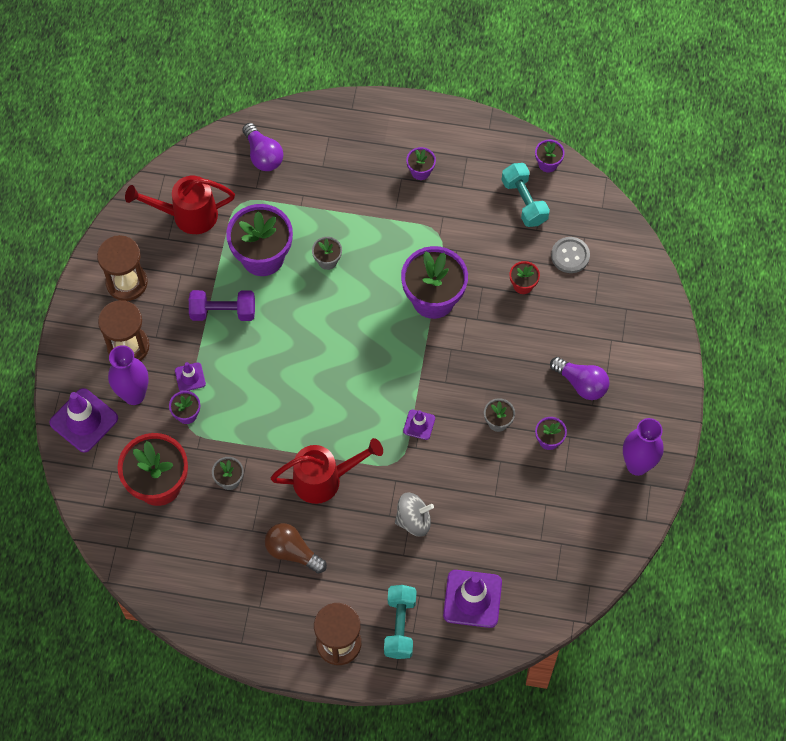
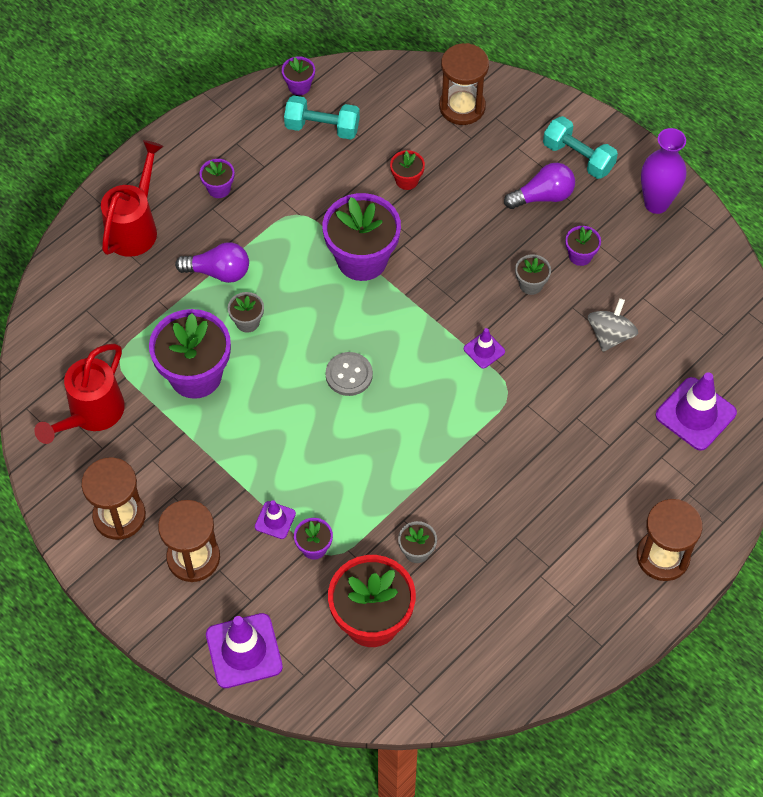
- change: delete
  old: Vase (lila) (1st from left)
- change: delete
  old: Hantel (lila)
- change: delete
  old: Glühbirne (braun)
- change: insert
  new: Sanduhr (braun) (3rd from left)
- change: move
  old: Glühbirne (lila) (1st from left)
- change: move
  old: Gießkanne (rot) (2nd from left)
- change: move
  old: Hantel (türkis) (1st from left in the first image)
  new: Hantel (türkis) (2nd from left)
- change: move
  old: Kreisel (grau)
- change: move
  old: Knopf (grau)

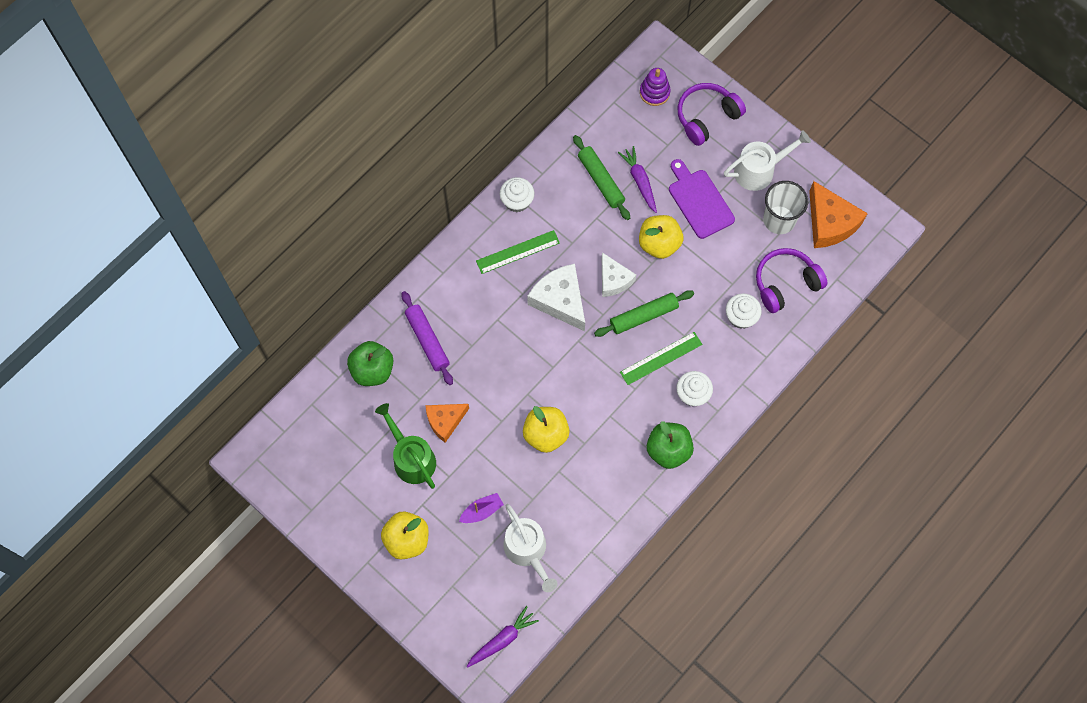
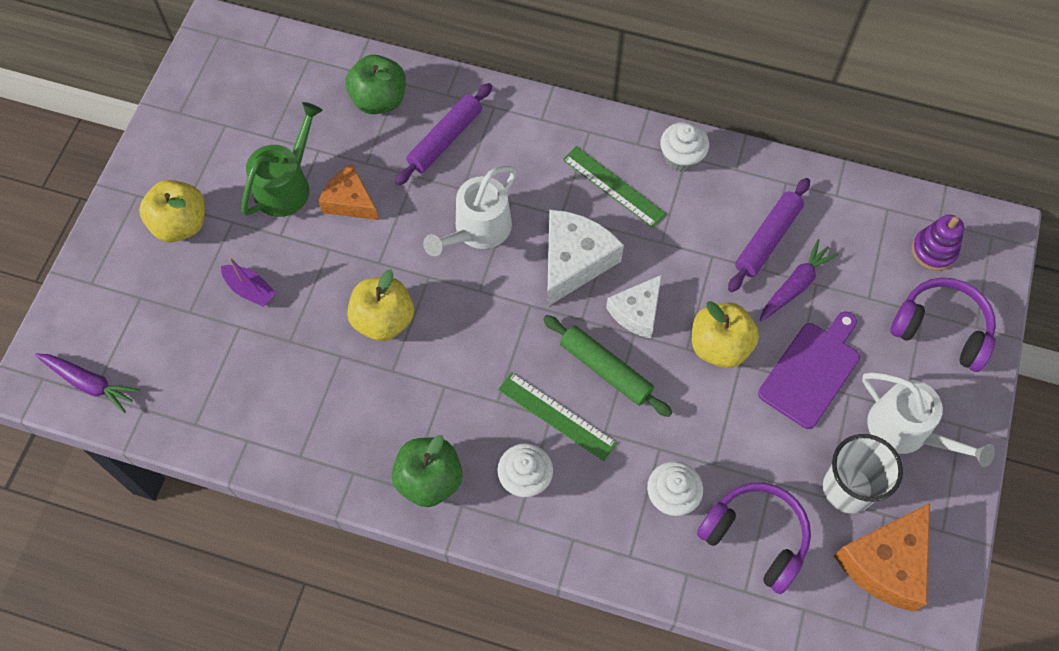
- change: move
  old: Gießkanne (weiß) (1st from left)
- change: recolor
  old: Nudelholz (grün) (1st from left)
  new: Nudelholz (lila) (2nd from left)

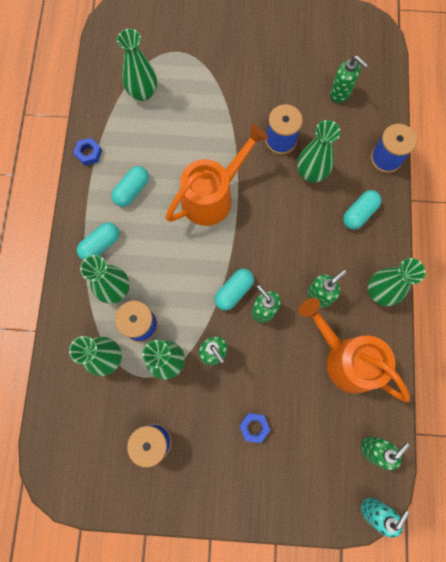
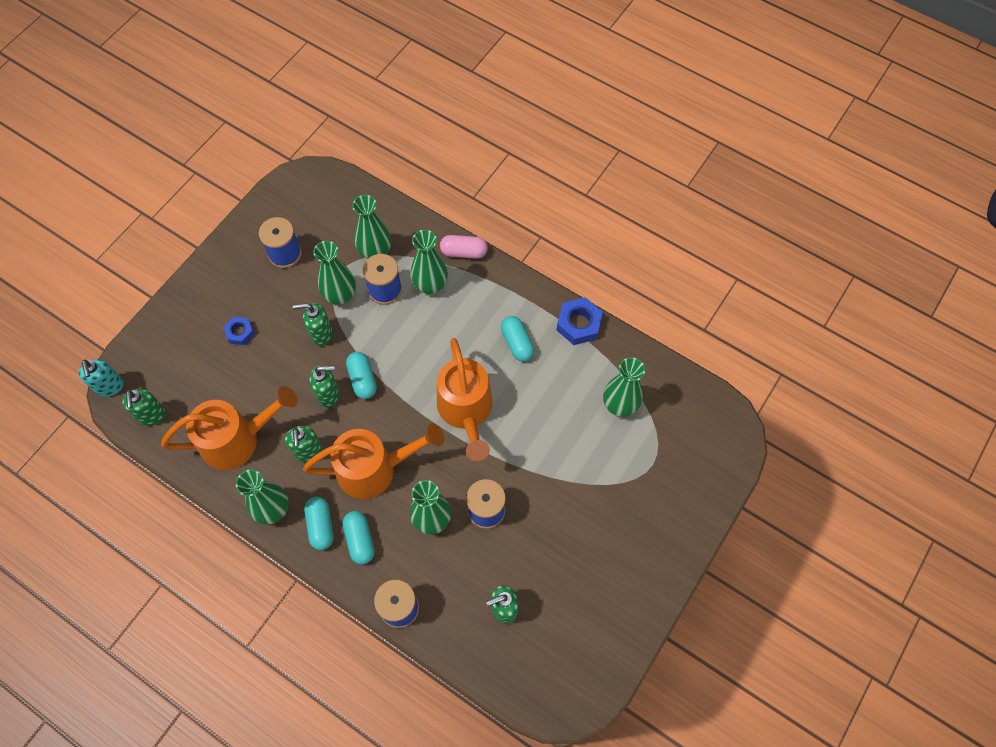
- change: insert
  new: Gießkanne (orange) (2nd from left)
- change: insert
  new: Kapsel (rosa)
- change: move
  old: Kapsel (türkis) (1st from left)
- change: resize
  old: Sechskantmutter (blau) (1st from left in the first image)
  factor: 1.6

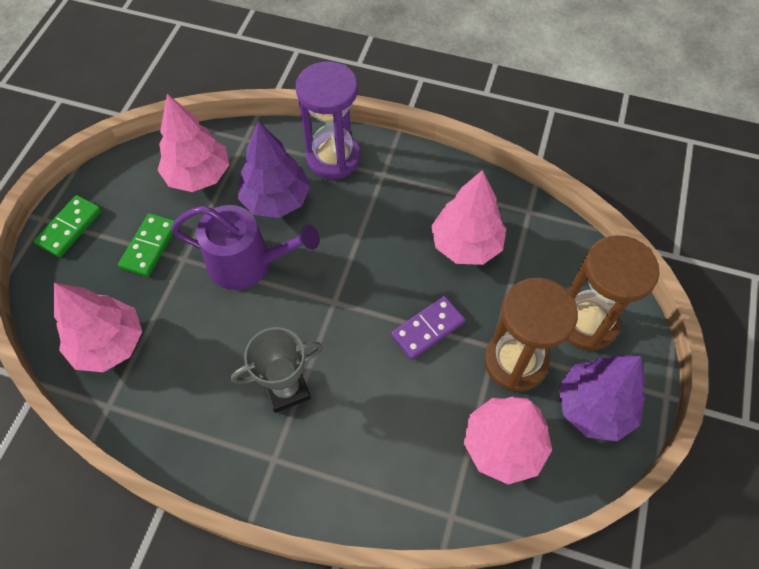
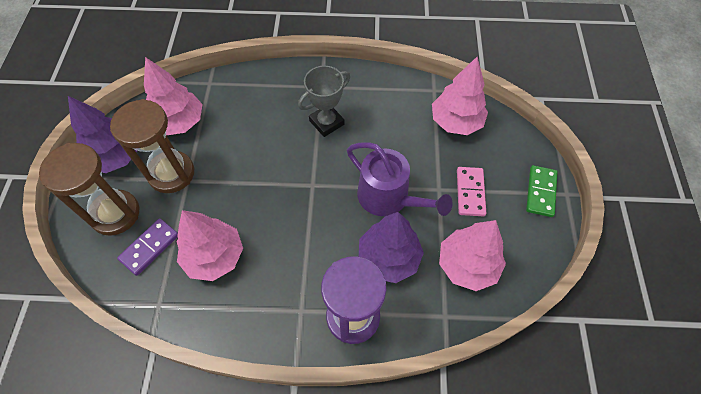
- change: move
  old: Dominostein (lila)
- change: recolor
  old: Dominostein (grün) (2nd from left)
  new: Dominostein (rosa)
- change: rotate
  old: Gießkanne (lila)
  degrees: -135

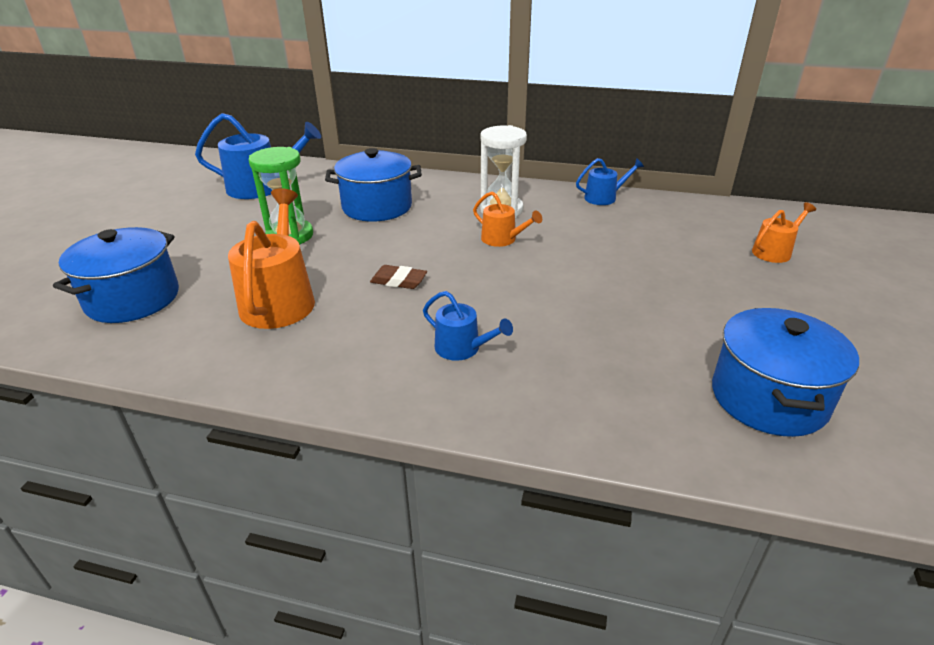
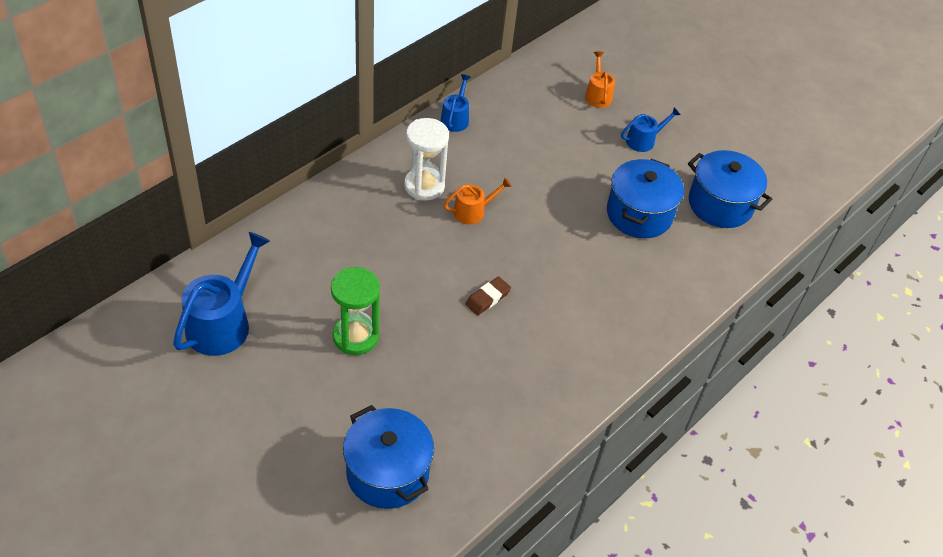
- change: delete
  old: Gießkanne (orange) (1st from left)
- change: move
  old: Kochtopf (blau) (2nd from left)
- change: move
  old: Gießkanne (blau) (2nd from left in the first image)
  new: Gießkanne (blau) (3rd from left)

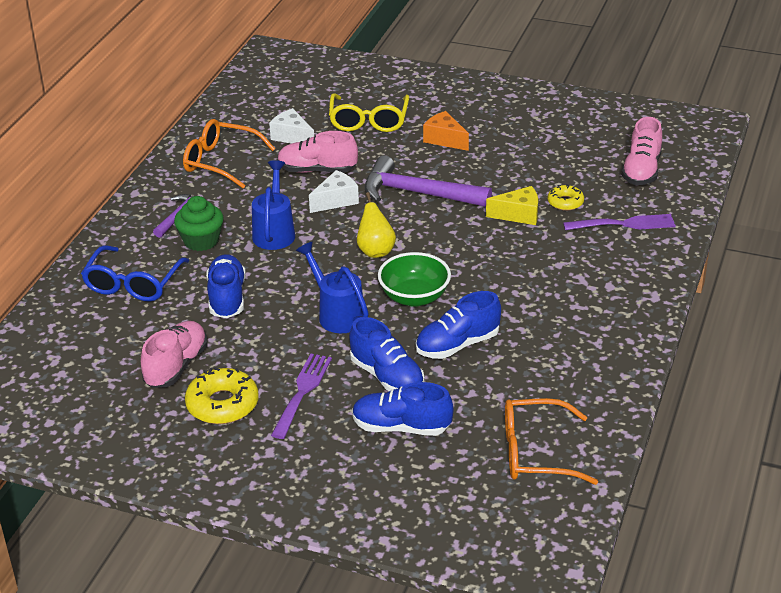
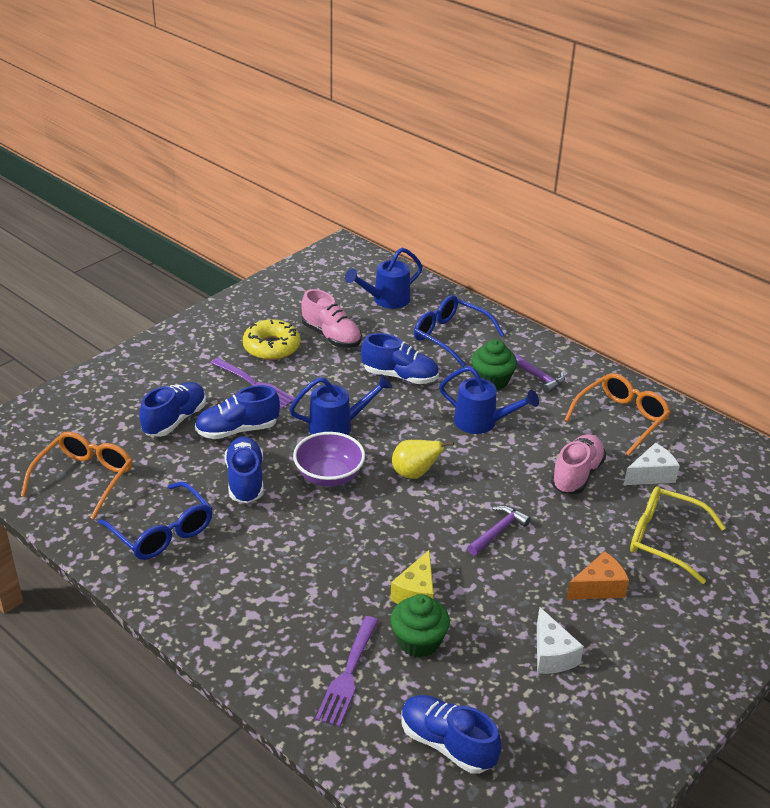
- change: insert
  new: Brille (blau) (1st from left)
- change: insert
  new: Gießkanne (blau) (2nd from left)
- change: move
  old: Käse (weiß) (2nd from left in the first image)
  new: Käse (weiß) (1st from left)
- change: replace
  old: Donut (gelb) (2nd from left)
  new: Muffin (grün) (1st from left)
- change: recolor
  old: Schüssel (grün)
  new: Schüssel (lila)
- change: recolor
  old: Schuh (rosa) (3rd from left)
  new: Schuh (blau) (5th from left)
- change: resize
  old: Hammer (lila) (2nd from left in the first image)
  factor: 0.53

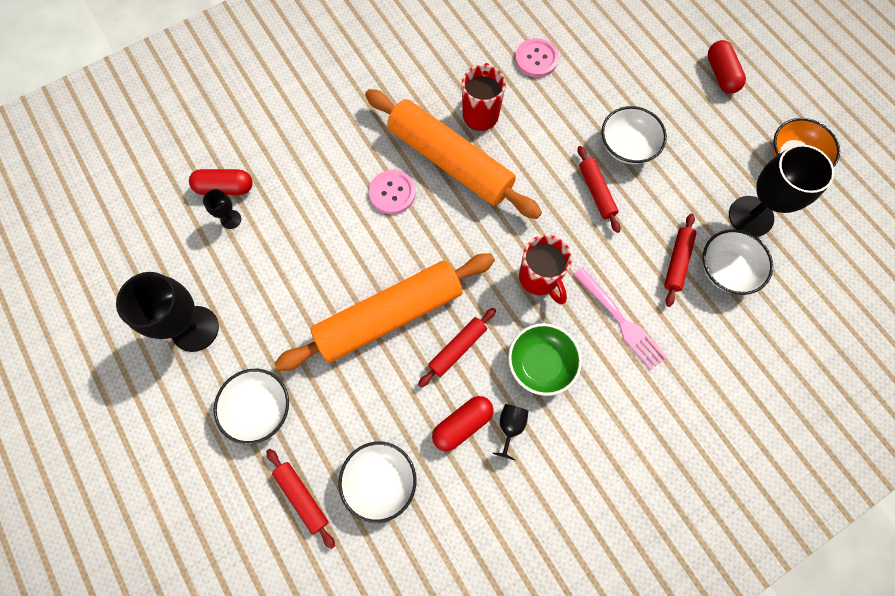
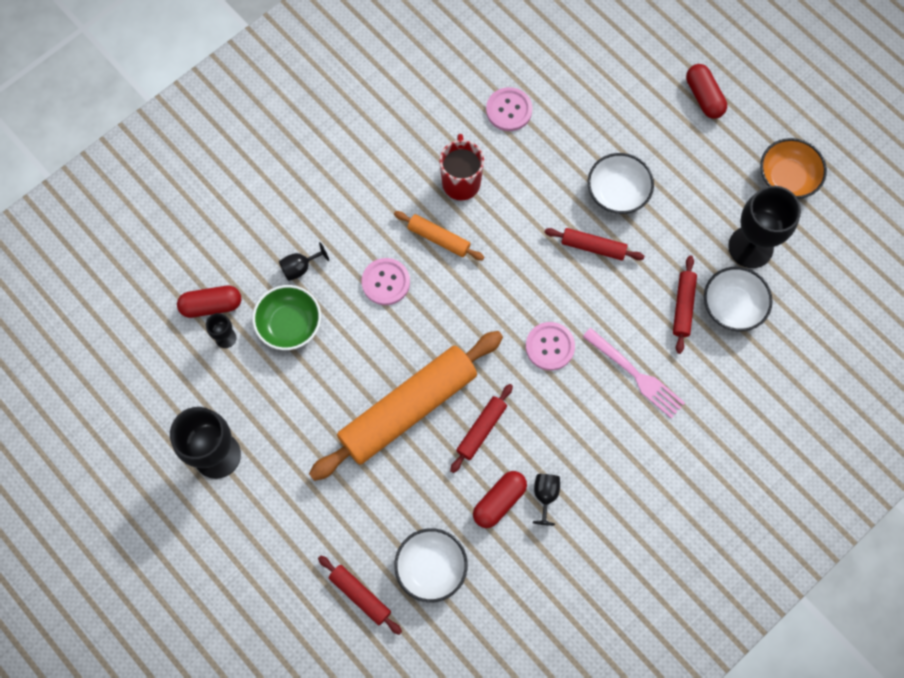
- change: delete
  old: Schüssel (weiß) (1st from left)
- change: insert
  new: Kelch (schwarz) (3rd from left)
- change: move
  old: Schüssel (grün)
- change: replace
  old: Tasse (rot) (2nd from left)
  new: Knopf (rosa) (3rd from left)
- change: rotate
  old: Nudelholz (rot) (3rd from left)
  degrees: -45
- change: resize
  old: Nudelholz (orange) (2nd from left)
  factor: 0.45

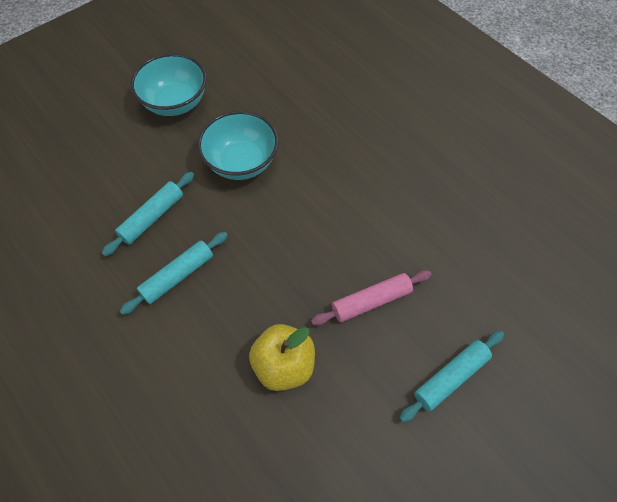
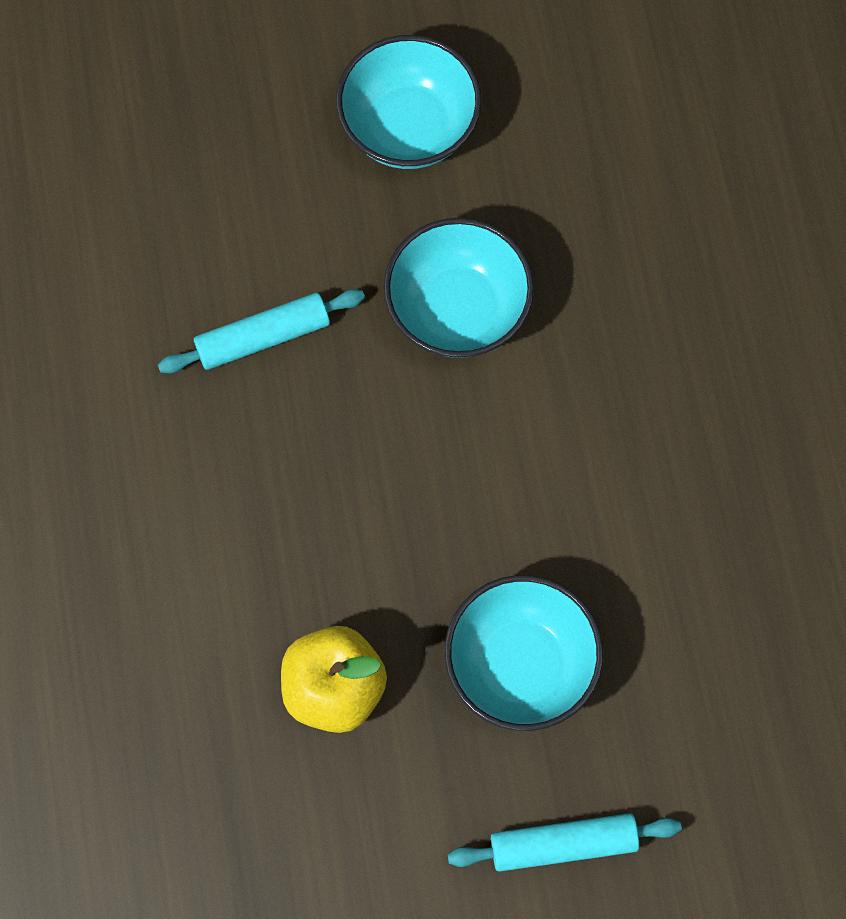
- change: delete
  old: Nudelholz (türkis) (2nd from left)
- change: replace
  old: Nudelholz (rosa)
  new: Schüssel (türkis) (3rd from left)

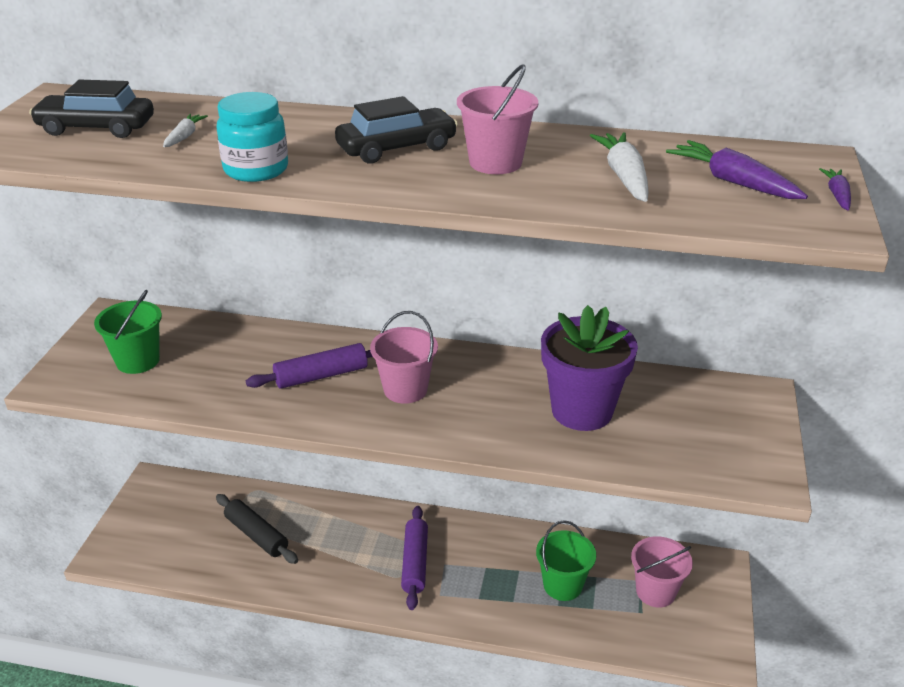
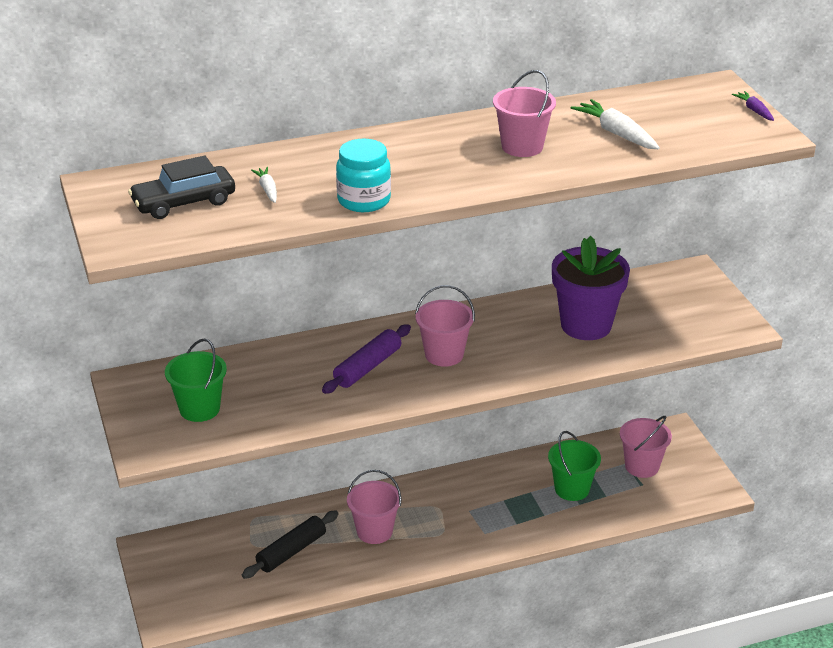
- change: delete
  old: Auto (schwarz) (2nd from left)
- change: delete
  old: Nudelholz (lila) (2nd from left)
- change: delete
  old: Karotte (lila) (1st from left)
- change: insert
  new: Eimer (rosa) (1st from left)
- change: rotate
  old: Nudelholz (schwarz)
  degrees: -60

